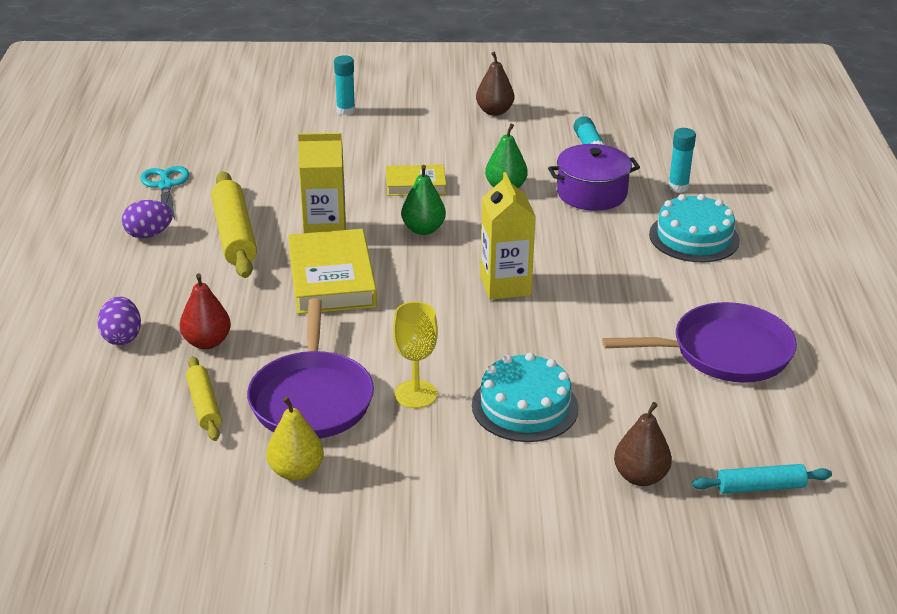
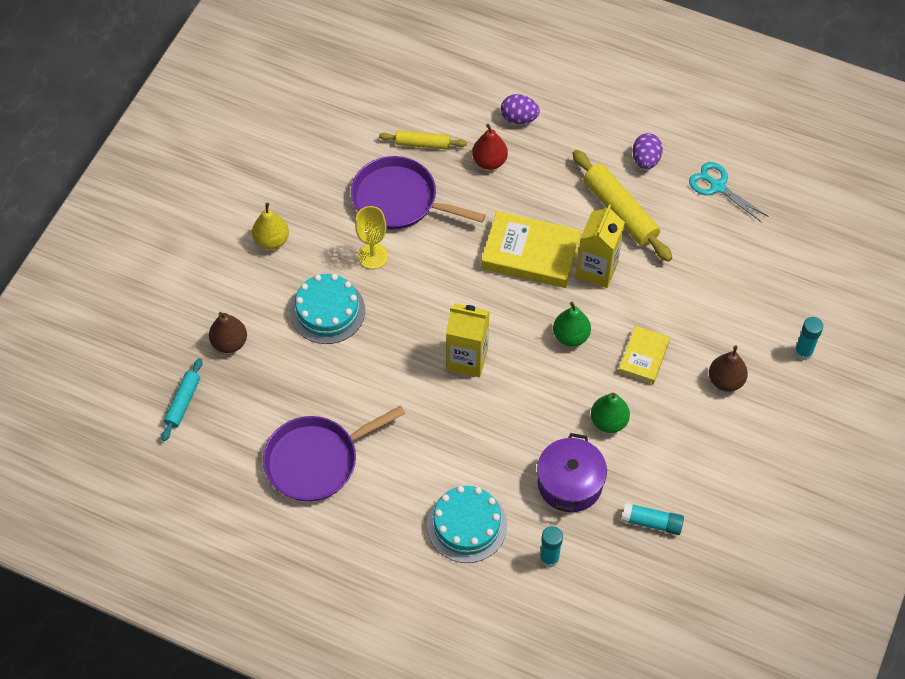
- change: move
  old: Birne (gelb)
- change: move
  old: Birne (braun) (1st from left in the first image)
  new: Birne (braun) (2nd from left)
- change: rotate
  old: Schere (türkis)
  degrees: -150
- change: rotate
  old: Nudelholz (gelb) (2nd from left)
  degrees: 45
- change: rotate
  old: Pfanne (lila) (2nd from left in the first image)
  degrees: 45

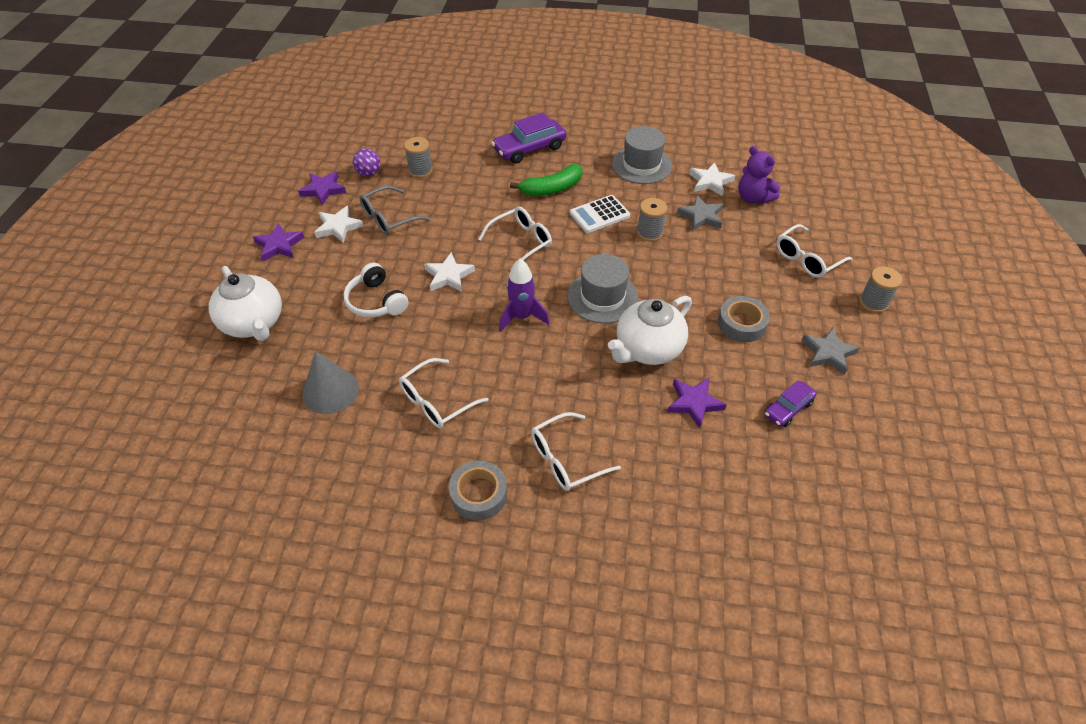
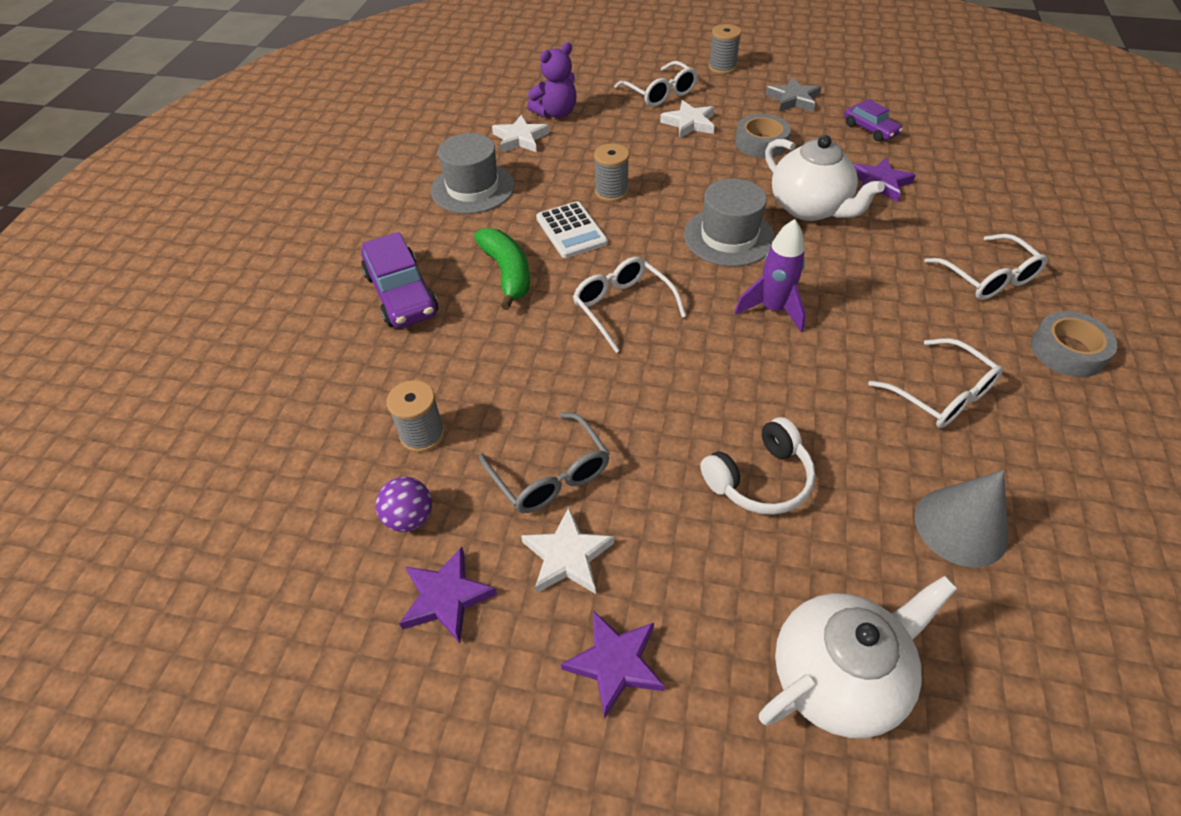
- change: delete
  old: Stern (grau) (1st from left)
- change: move
  old: Stern (weiß) (2nd from left in the first image)
  new: Stern (weiß) (3rd from left)

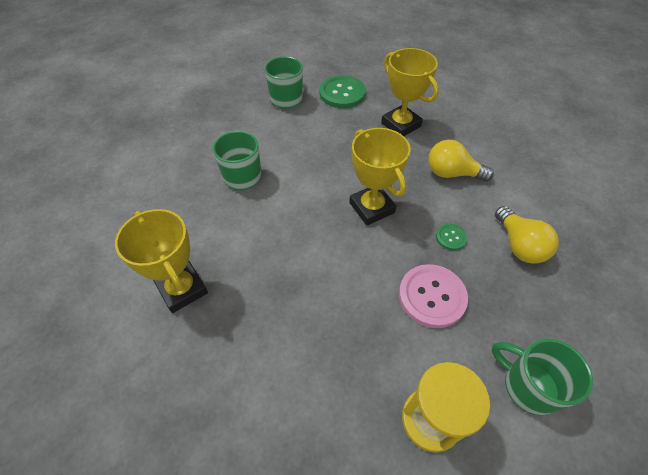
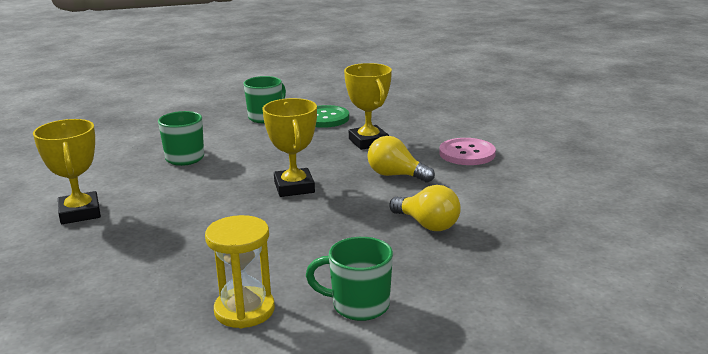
- change: delete
  old: Knopf (grün) (2nd from left)
- change: move
  old: Knopf (rosa)
- change: rotate
  old: Tasse (grün) (3rd from left)
  degrees: -45
- change: rotate
  old: Glühbirne (gelb) (2nd from left)
  degrees: -45

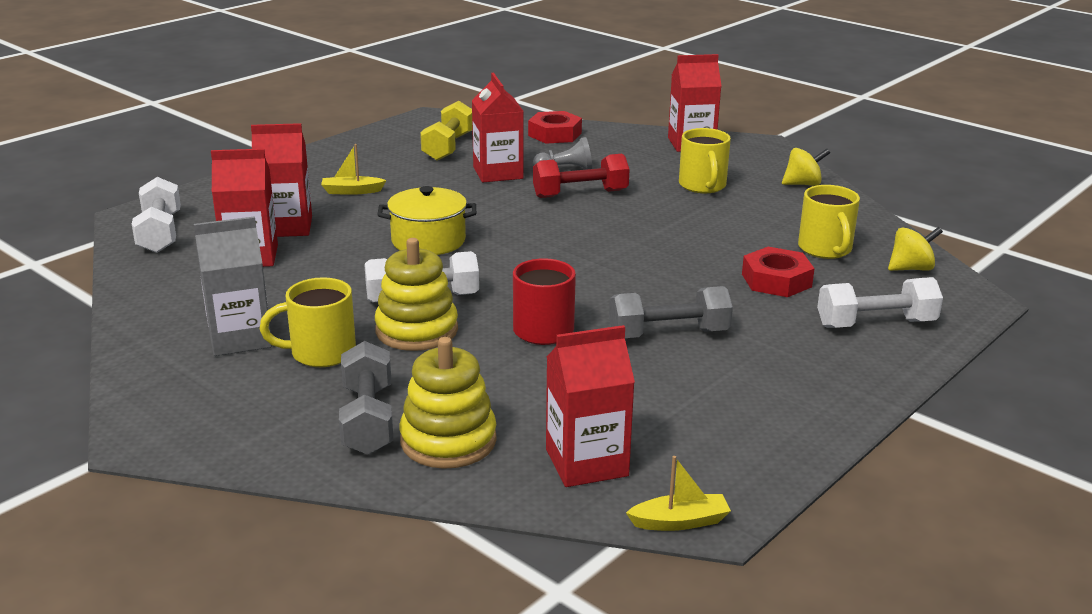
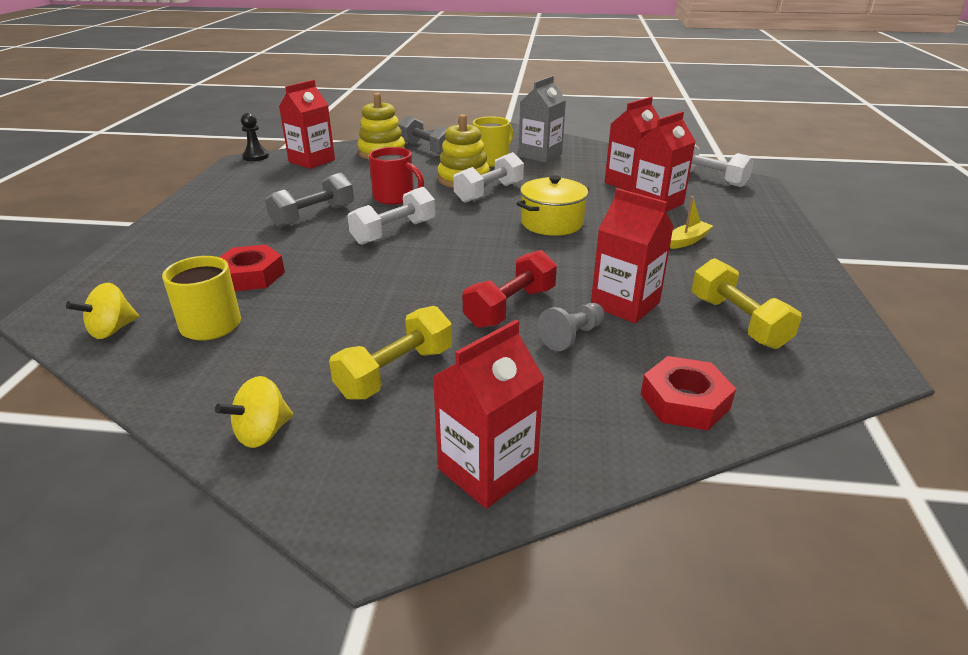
- change: move
  old: Hantel (weiß) (3rd from left in the first image)
  new: Hantel (weiß) (1st from left)
- change: replace
  old: Boot (gelb) (2nd from left)
  new: Bauer (schwarz)
- change: replace
  old: Tasse (gelb) (2nd from left)
  new: Hantel (gelb) (1st from left)

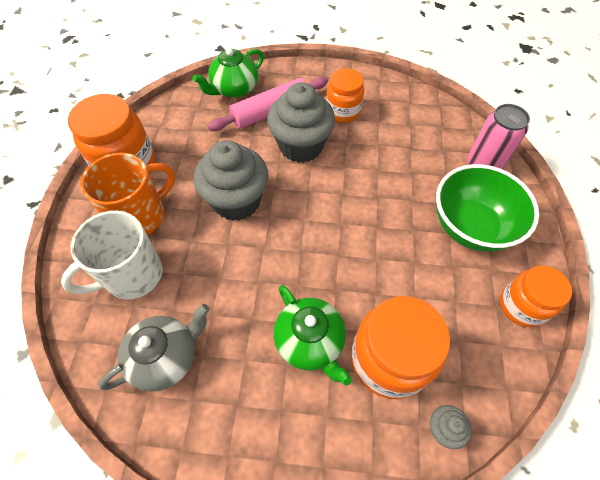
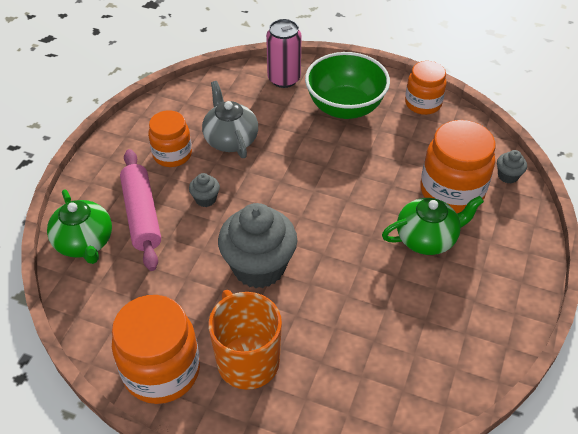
- change: delete
  old: Tasse (weiß)
- change: move
  old: Teekanne (grau)
- change: resize
  old: Muffin (grau) (2nd from left in the first image)
  factor: 0.43

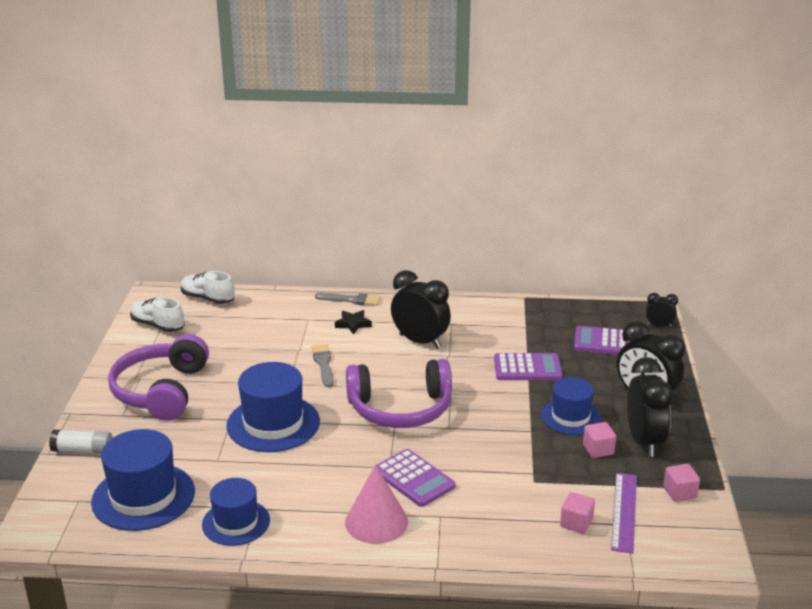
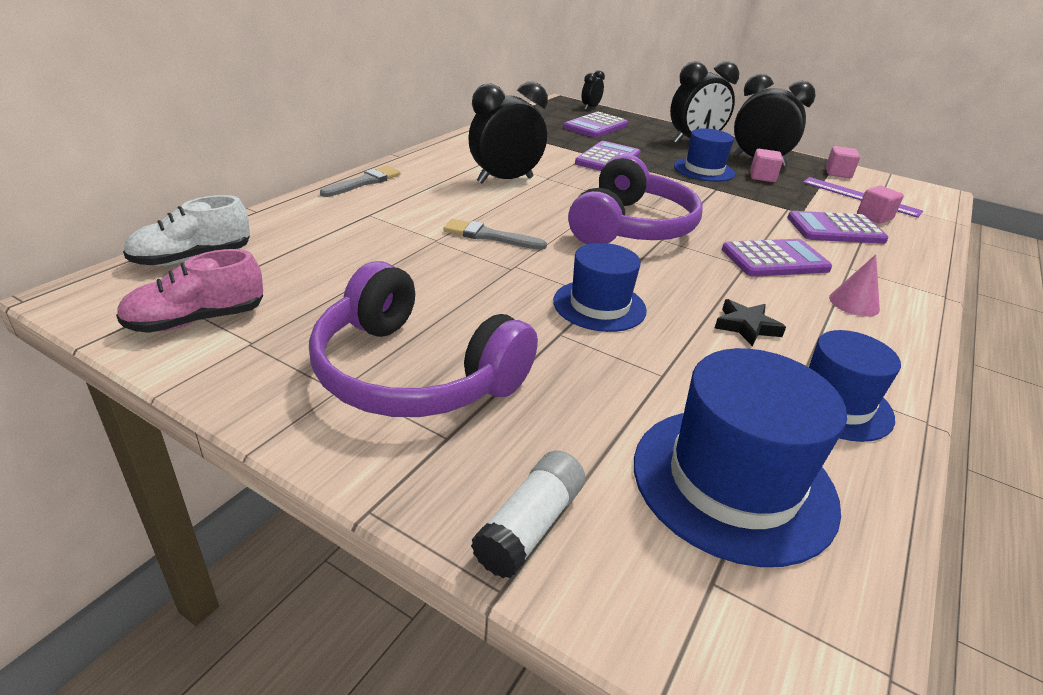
- change: insert
  new: Taschenrechner (lila) (4th from left)
- change: move
  old: Stern (schwarz)
- change: recolor
  old: Schuh (weiß) (1st from left)
  new: Schuh (rosa)
- change: resize
  old: Hut (blau) (3rd from left in the first image)
  factor: 0.65
- change: resize
  old: Kegel (rosa)
  factor: 0.59

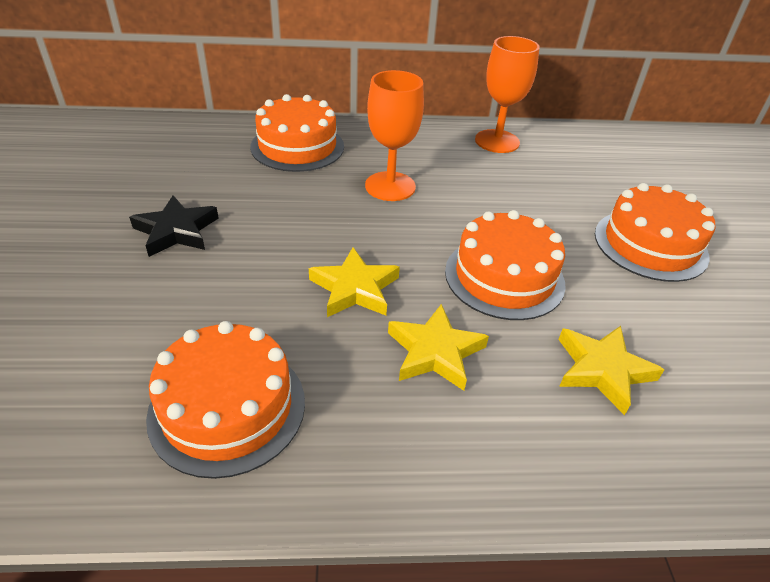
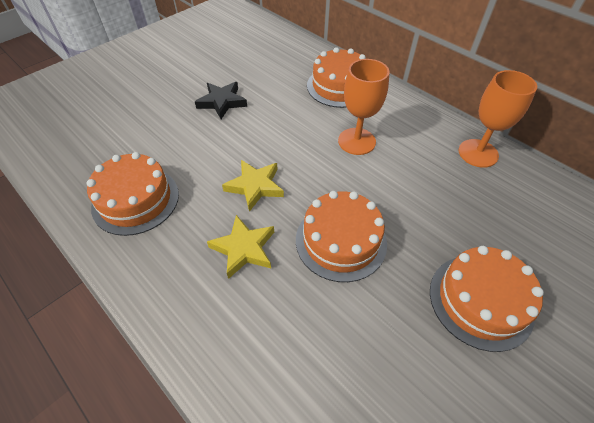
- change: delete
  old: Stern (gelb) (3rd from left)

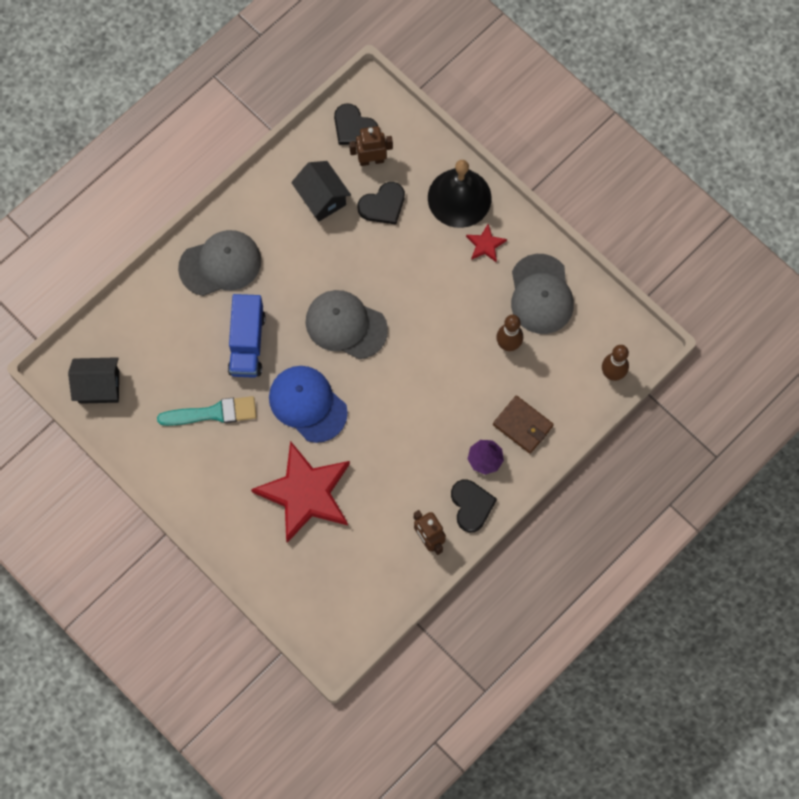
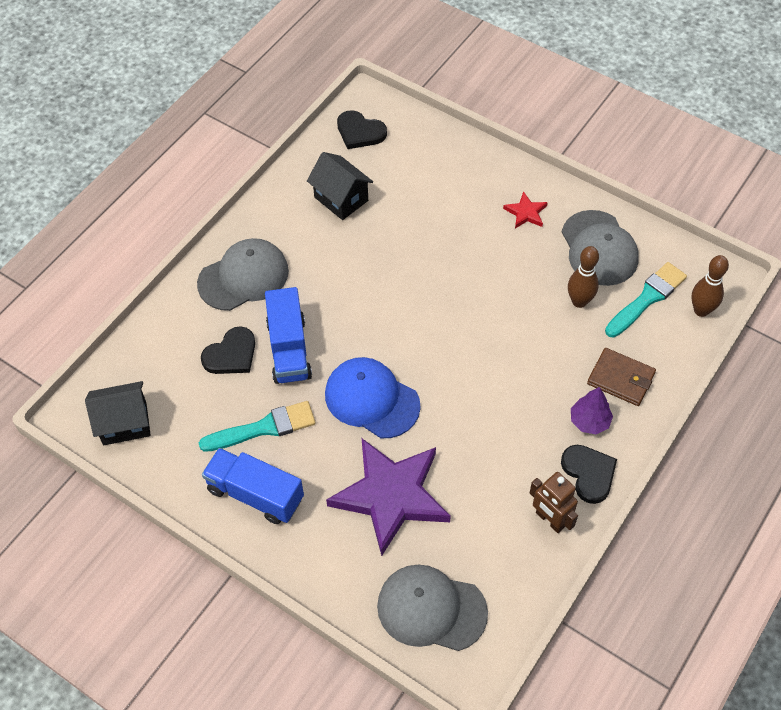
- change: delete
  old: Roboter (braun) (1st from left)
- change: delete
  old: Glocke (schwarz)
- change: insert
  new: Lastwagen (blau) (1st from left)
- change: insert
  new: Pinsel (türkis) (2nd from left)
- change: move
  old: Kappe (grau) (2nd from left)
- change: move
  old: Herz (schwarz) (2nd from left in the first image)
  new: Herz (schwarz) (1st from left)
- change: recolor
  old: Stern (rot) (1st from left)
  new: Stern (lila)

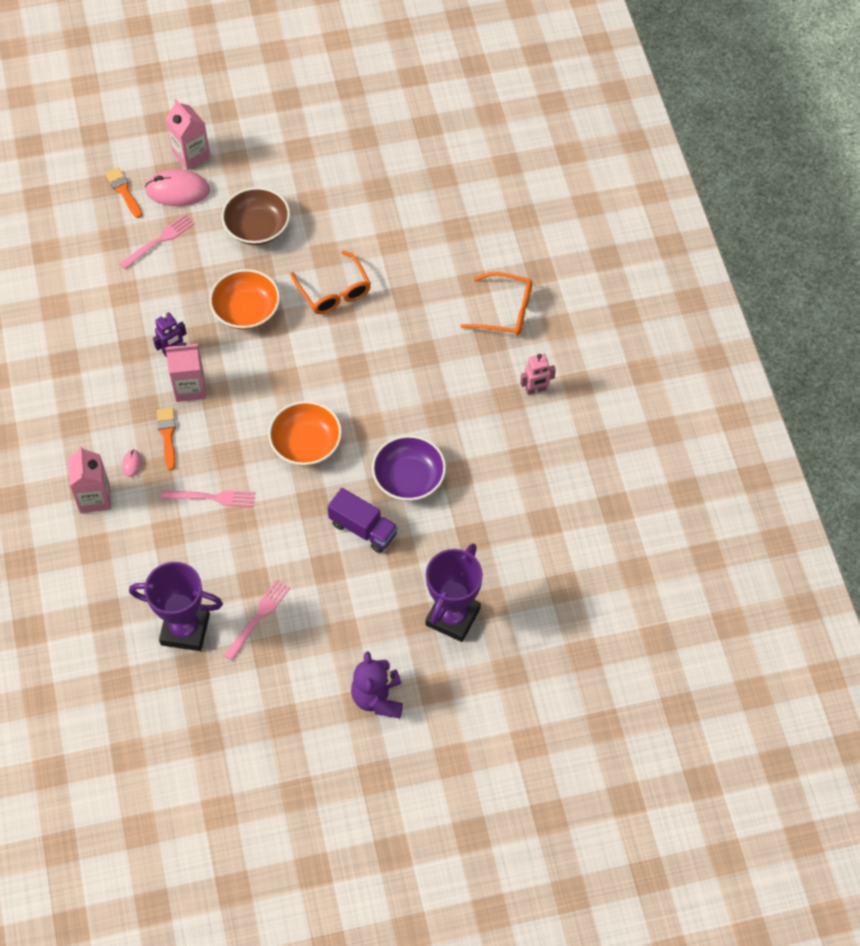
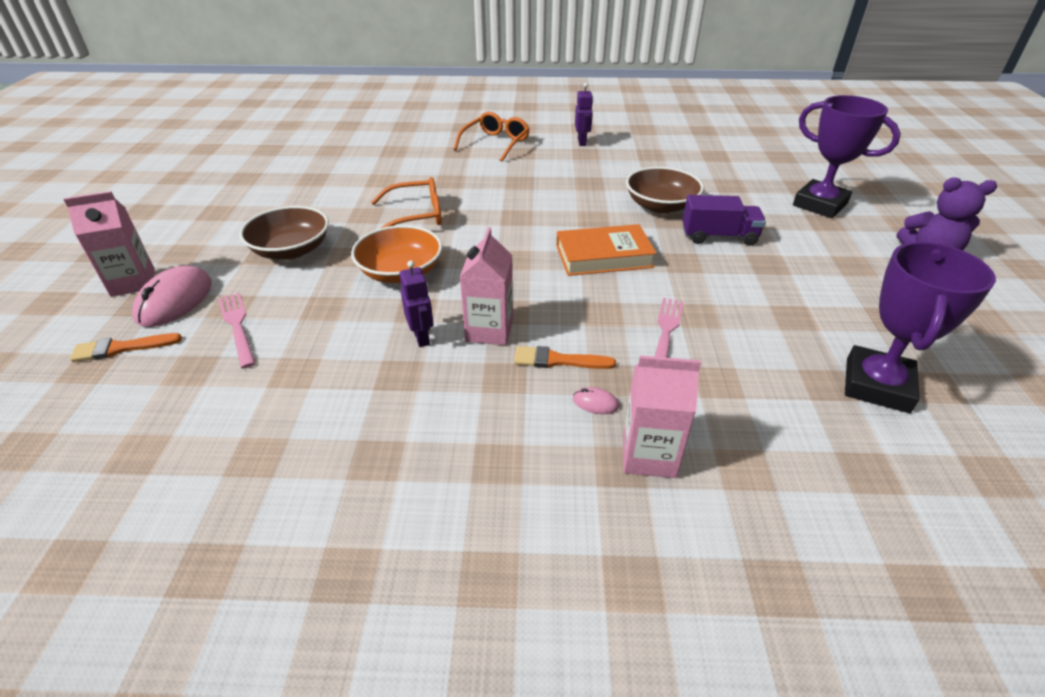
- change: delete
  old: Gabel (rosa) (3rd from left)
- change: replace
  old: Schüssel (orange) (2nd from left)
  new: Buch (orange)
- change: recolor
  old: Schüssel (lila)
  new: Schüssel (braun) (2nd from left)
- change: recolor
  old: Roboter (rosa)
  new: Roboter (lila) (2nd from left)
- change: rotate
  old: Lastwagen (lila)
  degrees: 45

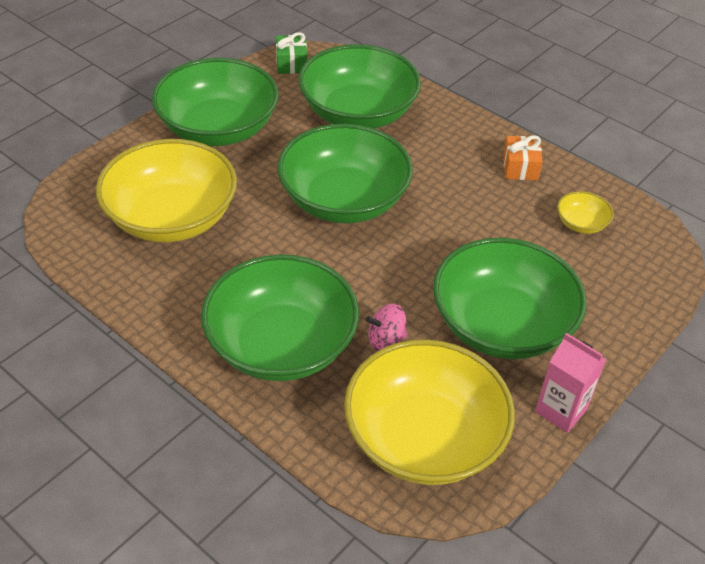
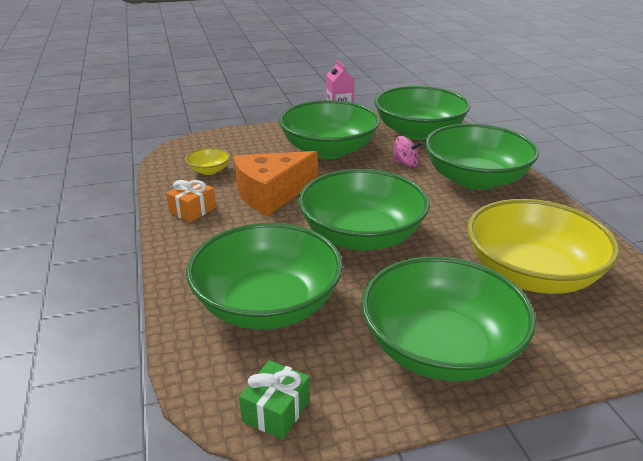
- change: insert
  new: Käse (orange)
- change: recolor
  old: Schüssel (gelb) (2nd from left)
  new: Schüssel (grün) (4th from left)

